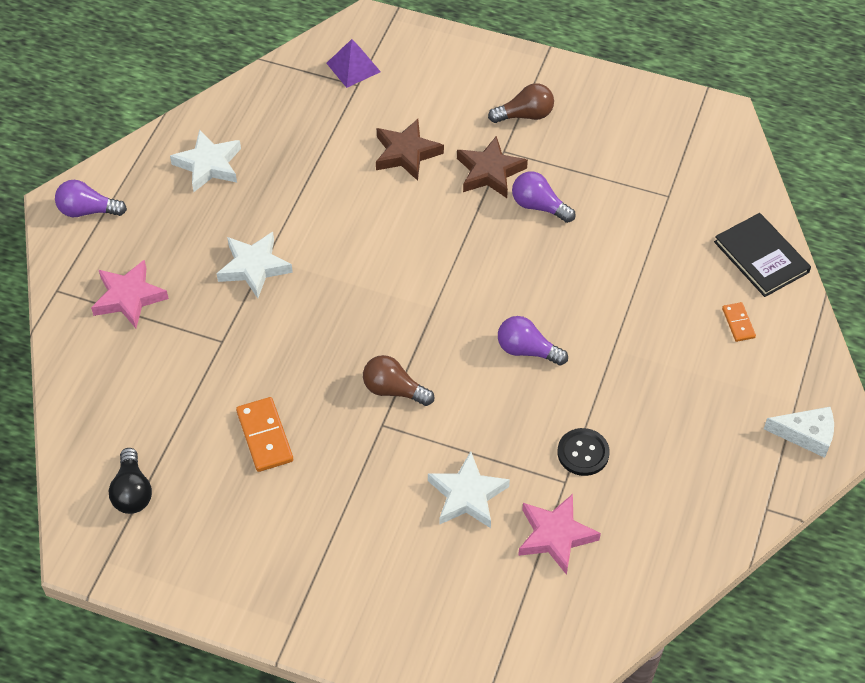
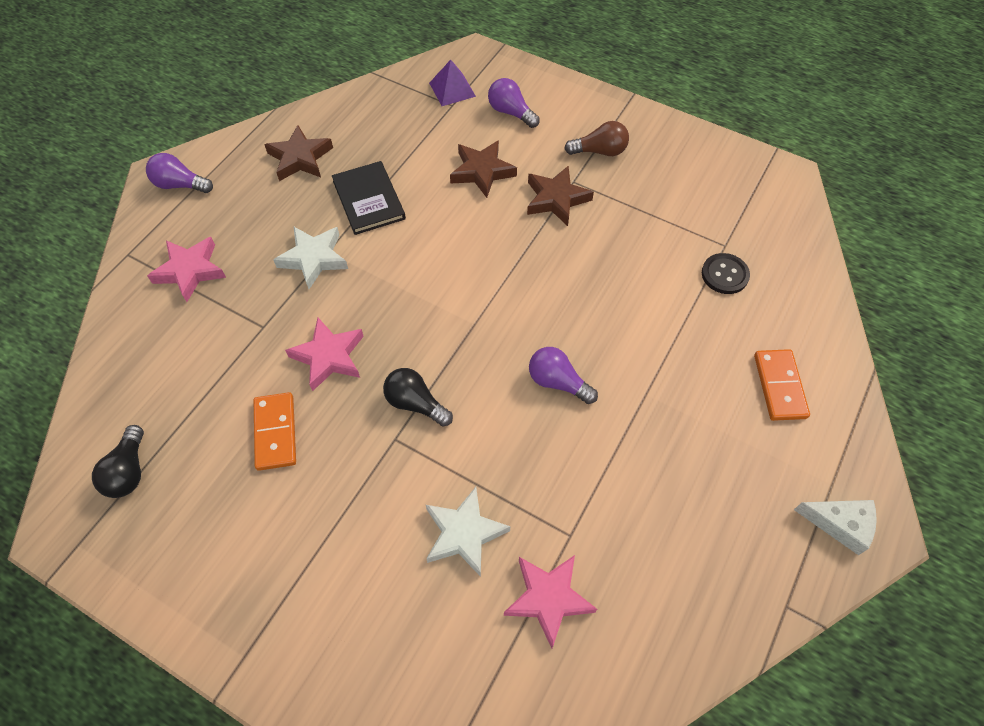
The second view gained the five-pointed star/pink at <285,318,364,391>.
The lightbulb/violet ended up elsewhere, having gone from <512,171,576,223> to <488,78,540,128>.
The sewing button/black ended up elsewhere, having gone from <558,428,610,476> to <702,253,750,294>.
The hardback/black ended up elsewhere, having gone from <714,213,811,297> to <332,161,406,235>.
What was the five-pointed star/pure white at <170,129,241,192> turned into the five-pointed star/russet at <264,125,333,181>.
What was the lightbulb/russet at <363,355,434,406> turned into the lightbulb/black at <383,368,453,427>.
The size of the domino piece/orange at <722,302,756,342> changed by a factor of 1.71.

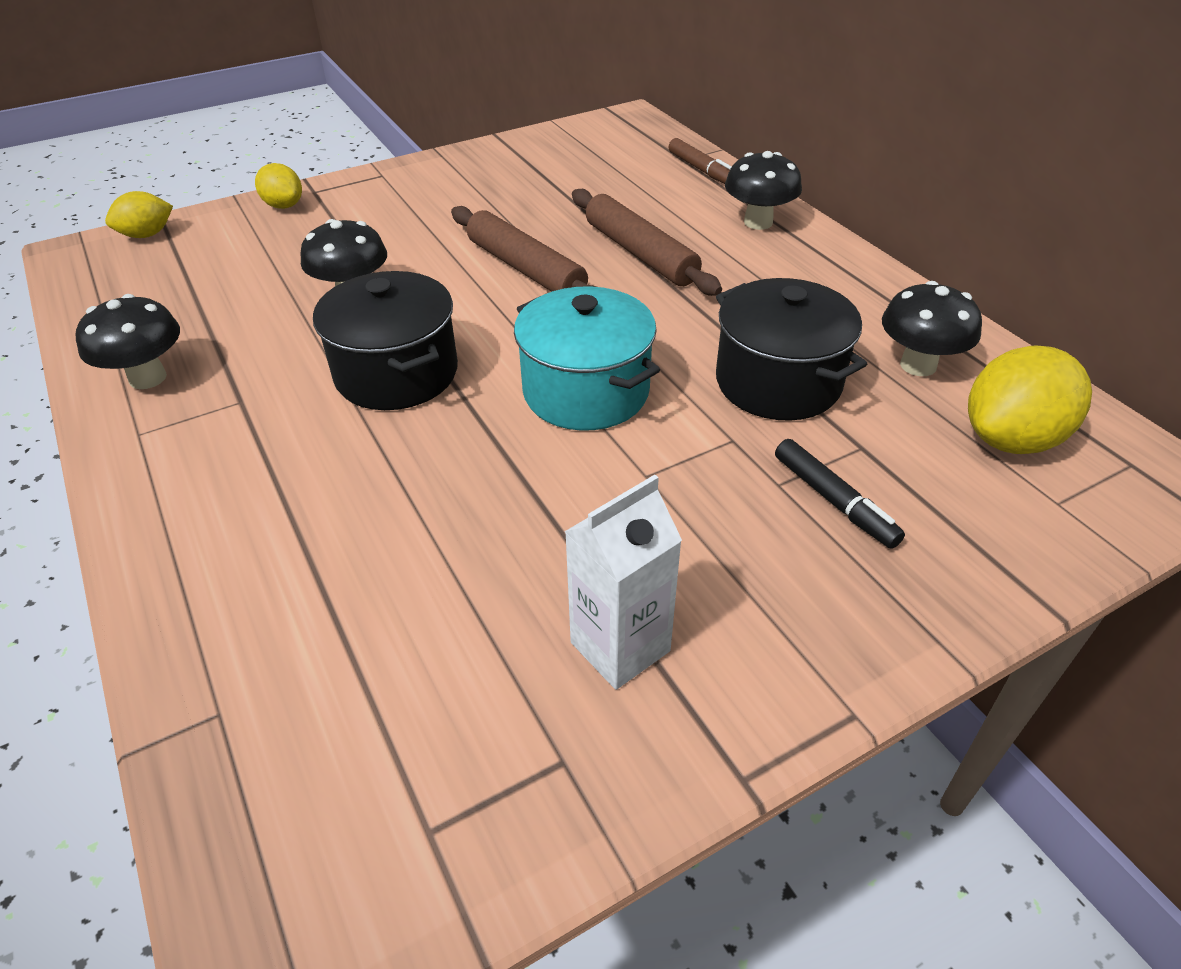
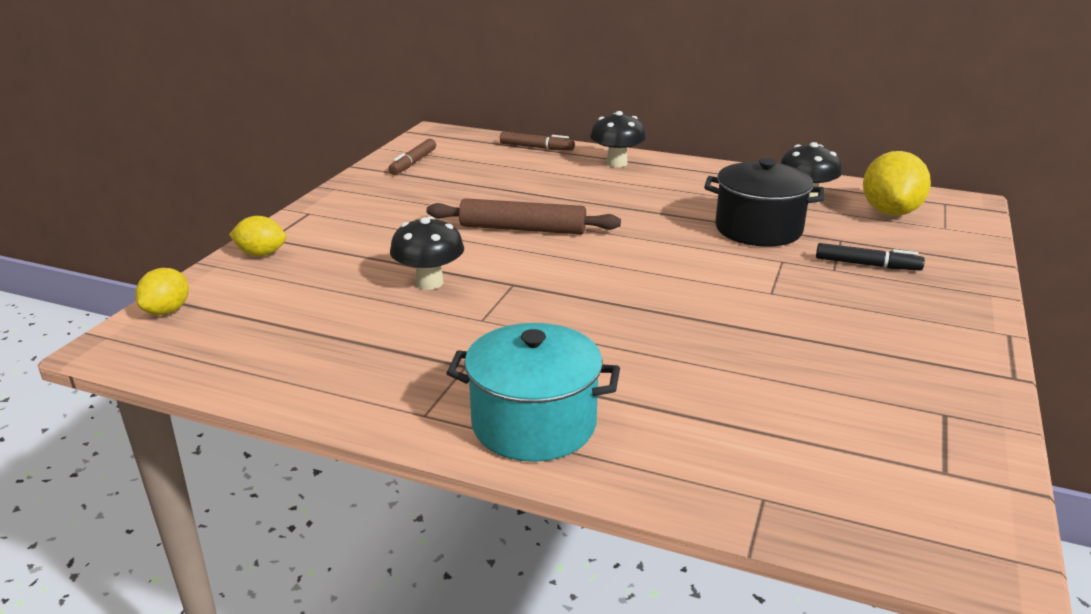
The second view lost the toadstool/black at <76,294,180,389>.
The second view lost the cooking pot/black at <313,271,458,410>.
The second view lost the carton/pure white at <565,475,682,690>.
The second view lost the pastry roller/russet at <572,189,722,296>.
The second view gained the marker/russet at <388,139,436,175>.
The cooking pot/turquoise ended up elsewhere, having gone from <514,286,660,431> to <446,323,620,462>.

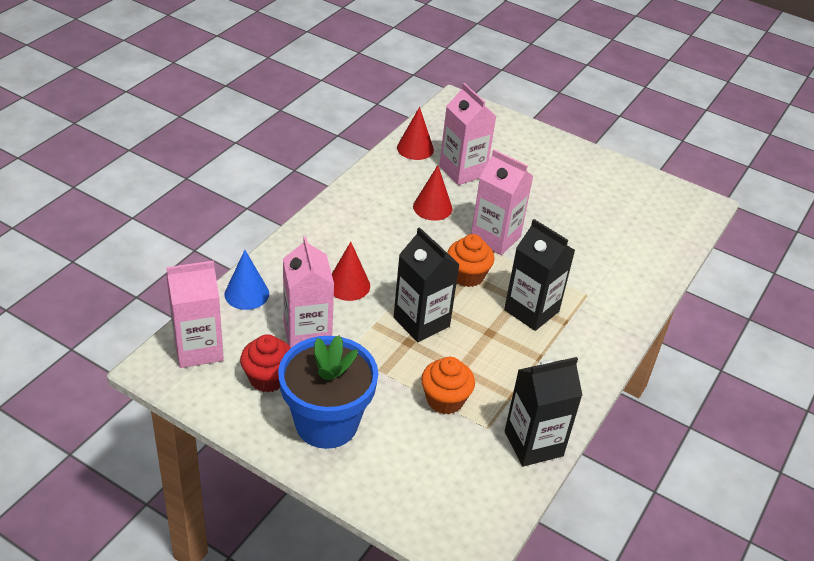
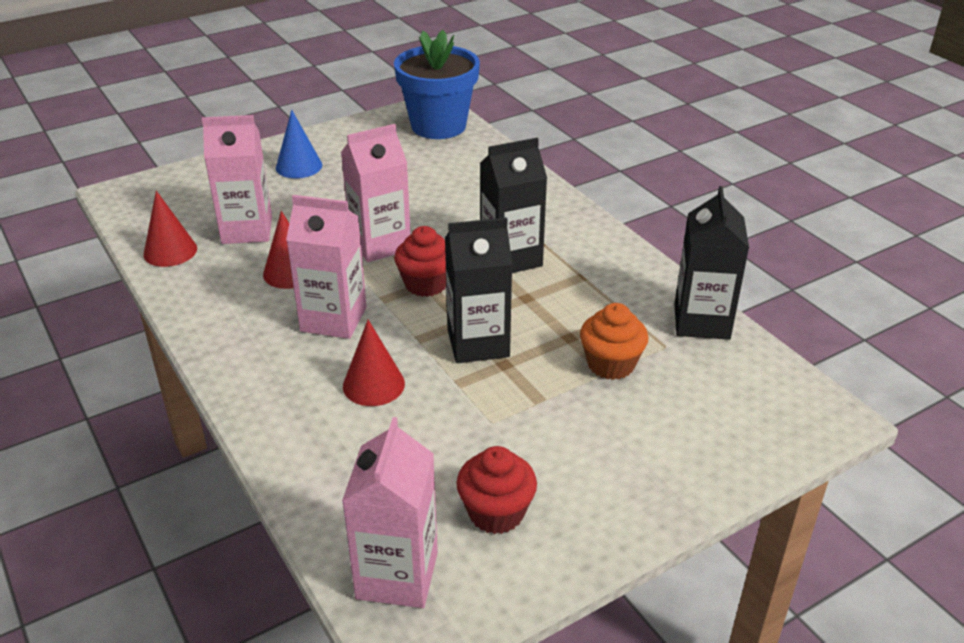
The cone shape/royal blue ended up elsewhere, having gone from <224,250,269,310> to <276,110,322,178>.
The plant pot/royal blue ended up elsewhere, having gone from <278,335,378,449> to <394,30,480,139>.
The carton/pink ended up elsewhere, having gone from <283,236,334,347> to <286,195,367,339>.
What was the fairy cake/orange at <447,234,494,287> turned into the fairy cake/red at <394,226,446,297>.

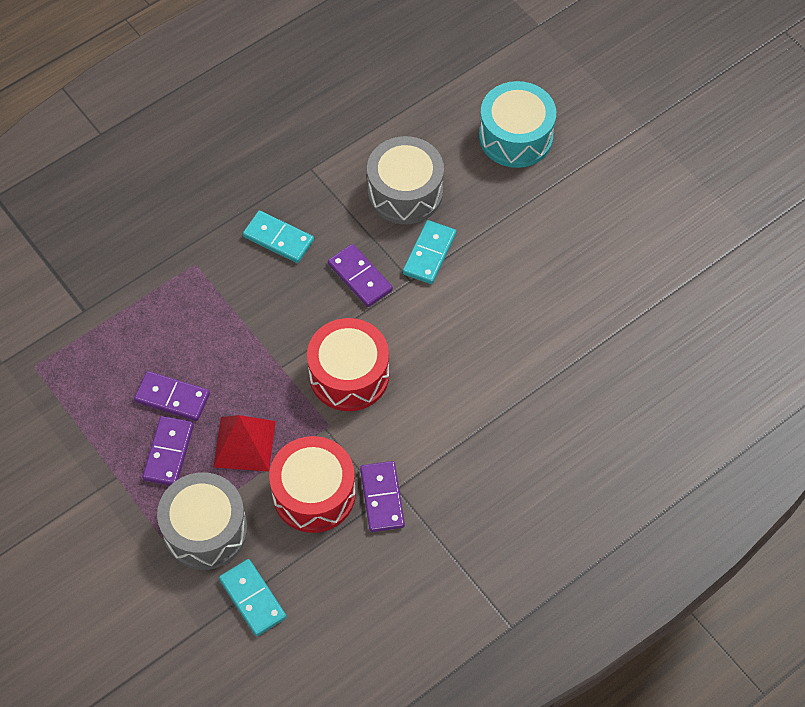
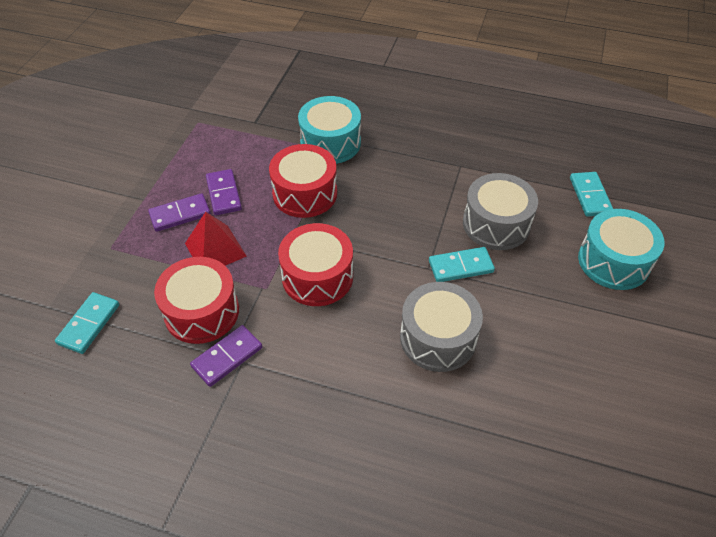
The second view lost the domino piece/violet at <328,244,393,307>.
The second view gained the toy drum/red at <269,144,337,218>.
The second view gained the toy drum/turquoise at <298,96,361,164>.
The toy drum/ash-grey ended up elsewhere, having gone from <157,472,248,570> to <400,282,483,372>.
The domino piece/turquoise ended up elsewhere, having gone from <243,211,314,263> to <570,172,613,217>.

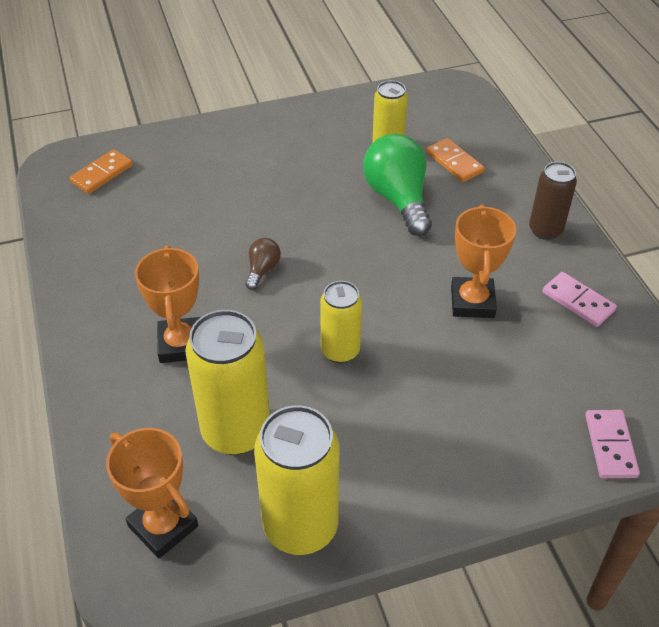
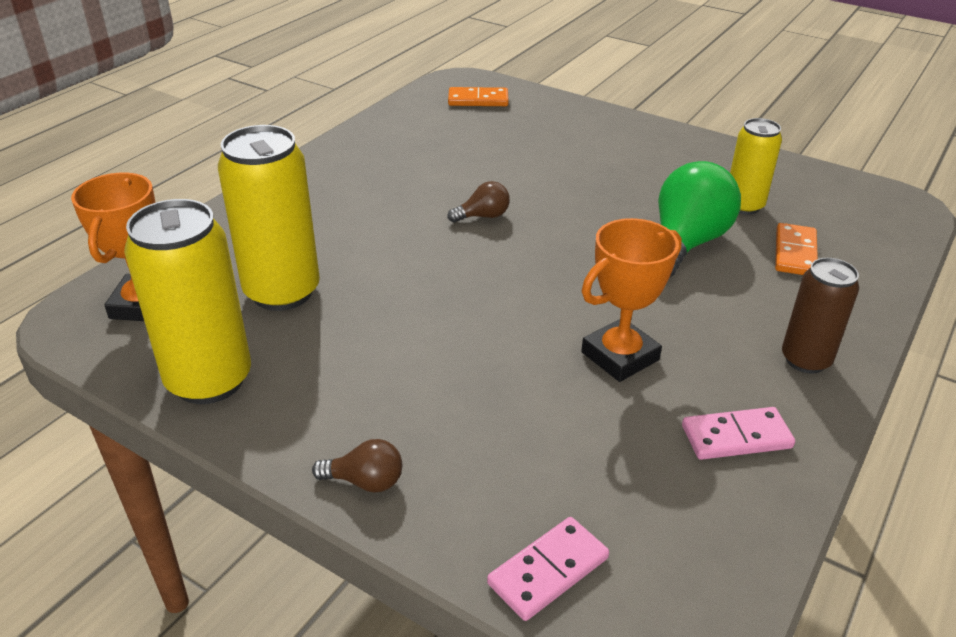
The second view lost the trophy/orange at <135,245,200,363>.
The second view lost the tin/yellow at <320,281,362,363>.
The second view gained the lightbulb/russet at <312,439,402,493>.
The domino piece/pink at <542,272,617,327> ended up facing another way, 75 degrees clockwise from before.

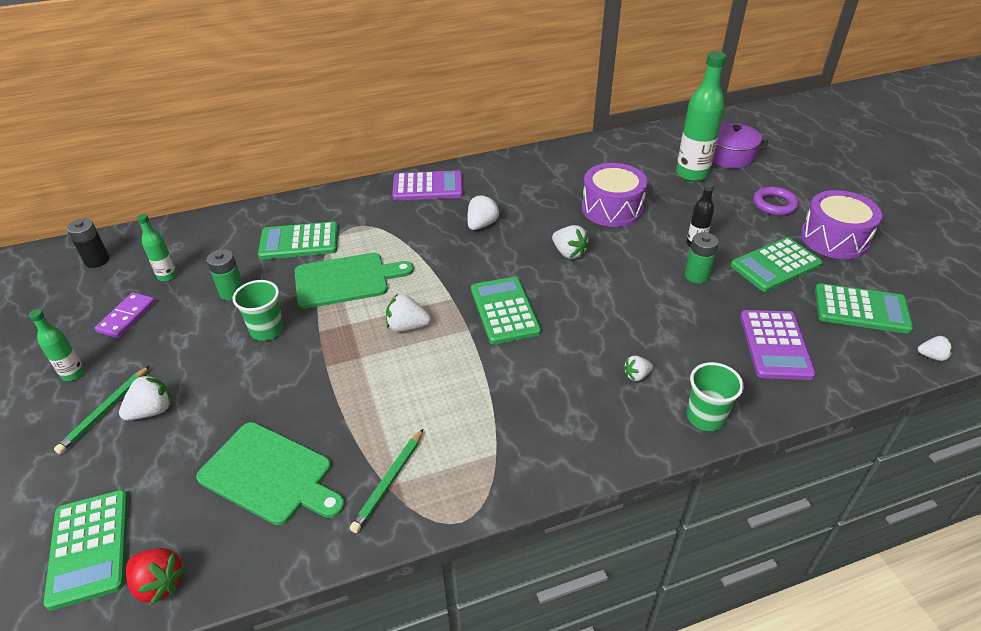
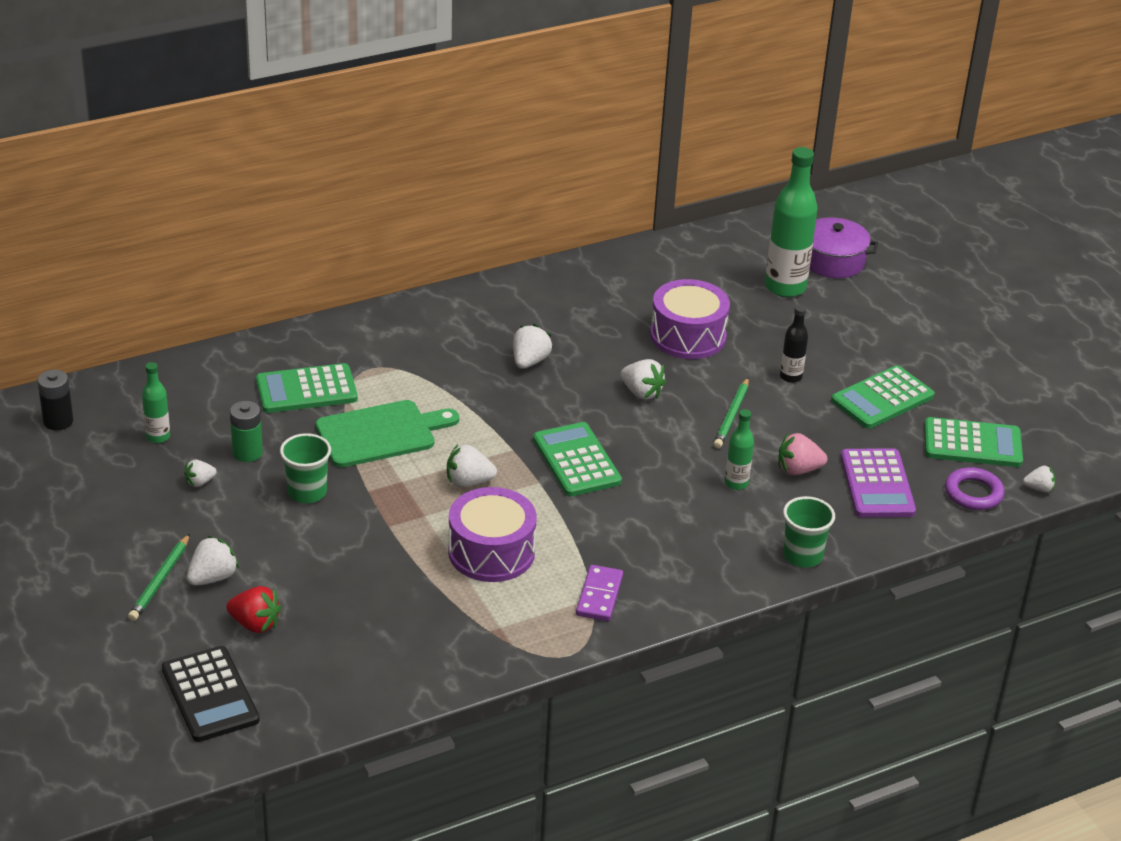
The second view lost the cutting board/green at <196,422,345,525>.
The second view lost the calculator/violet at <392,170,463,200>.
The second view lost the AA battery/green at <685,232,719,284>.
The second view gained the strawberry/pink at <778,433,827,475>.
The flask/green ended up elsewhere, having gone from <29,309,85,381> to <725,409,754,490>.
The domino piece/violet ended up elsewhere, having gone from <95,292,155,338> to <576,565,623,621>.
The strawberry/red ended up elsewhere, having gone from <126,548,186,605> to <226,586,281,633>.
The pencil/green ended up elsewhere, having gone from <350,429,423,533> to <713,377,749,448>.
The strawberry/pure white ended up elsewhere, having gone from <623,356,653,381> to <184,460,217,487>.
The hoop/violet ended up elsewhere, having gone from <753,187,799,216> to <945,467,1005,510>.
The toy drum/violet ended up elsewhere, having gone from <801,190,882,259> to <448,487,537,582>.
What was the calculator/green at <43,490,128,611> turned into the calculator/black at <162,646,260,742>.

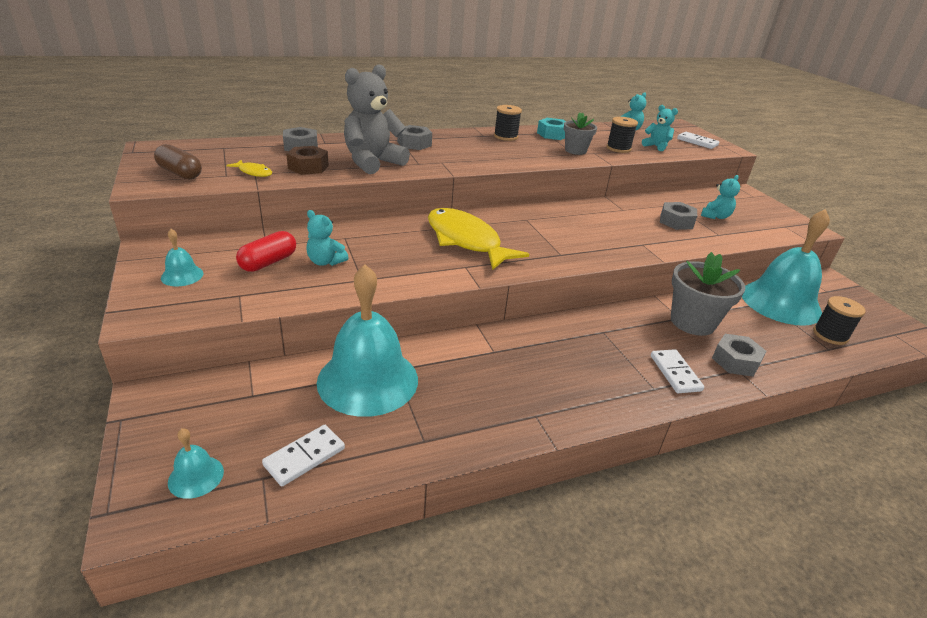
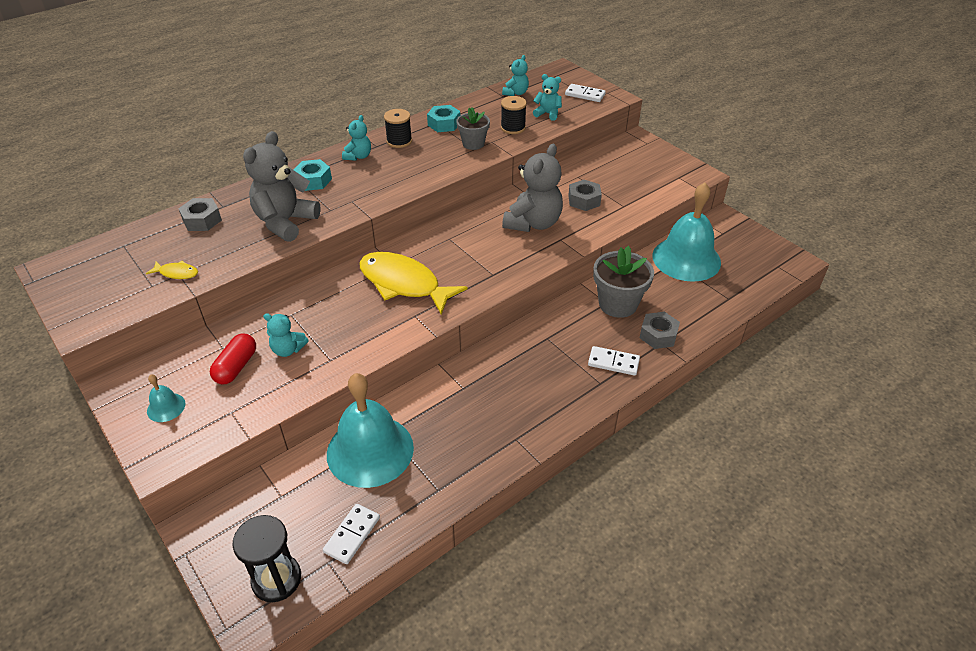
The second view lost the pill shape/russet at <154,144,202,179>.
The second view lost the nut/russet at <286,146,329,175>.
The second view lost the bobbin/black at <813,296,866,345>.
The second view gained the teddy bear/ash-grey at <502,144,563,232>.
The teddy bear/turquoise ended up elsewhere, having gone from <701,175,740,219> to <342,115,371,161>.
Where the hand bell/turquoise stood at <168,428,224,499>, the sand timer/black came to stand at <232,515,301,602>.
What was the nut/ash-grey at <397,125,432,150> turned into the nut/turquoise at <293,159,332,191>.
The domino piece/pure white at <651,349,704,393> ended up facing another way, 45 degrees counterclockwise from before.

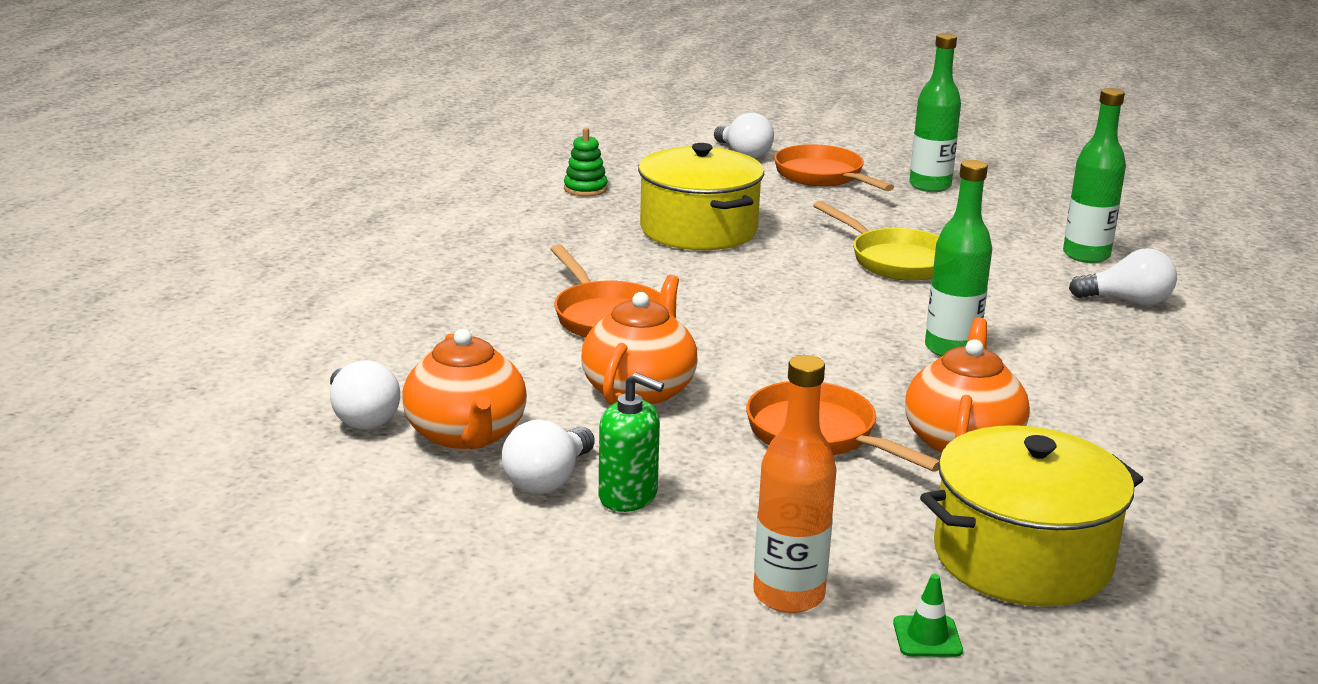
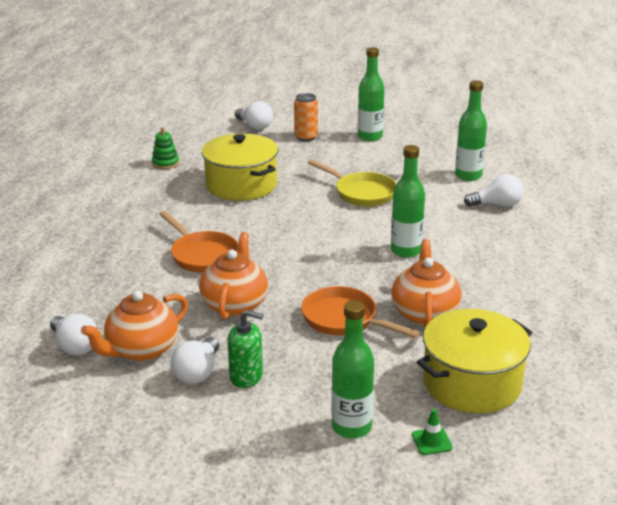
Where the skillet/orange stood at <774,144,894,191>, the tin/orange came to stand at <294,93,318,141>.
What was the flask/orange at <753,355,837,613> turned into the flask/green at <331,300,374,439>.
The china teapot/orange at <402,329,527,452> ended up facing another way, 75 degrees clockwise from before.

